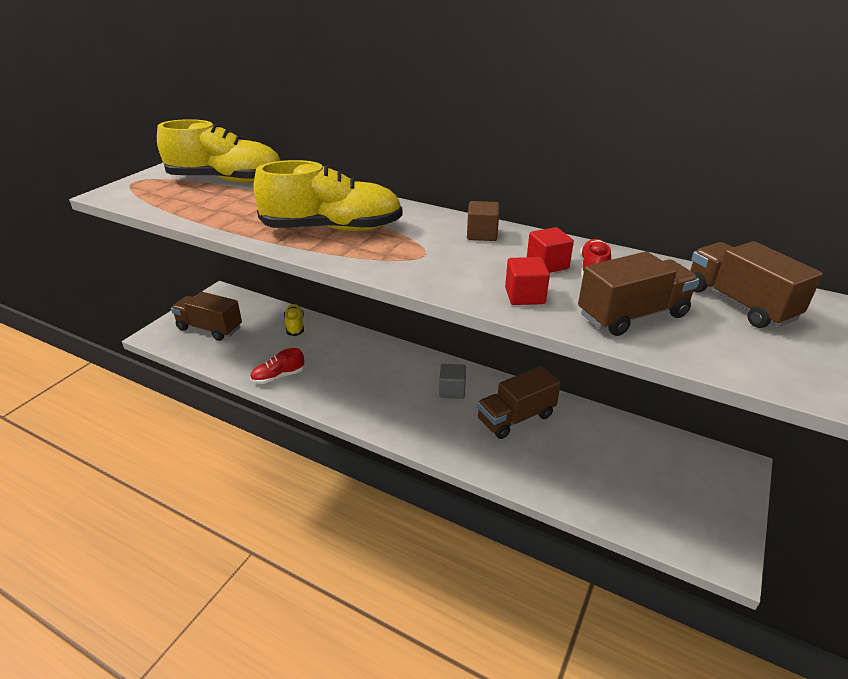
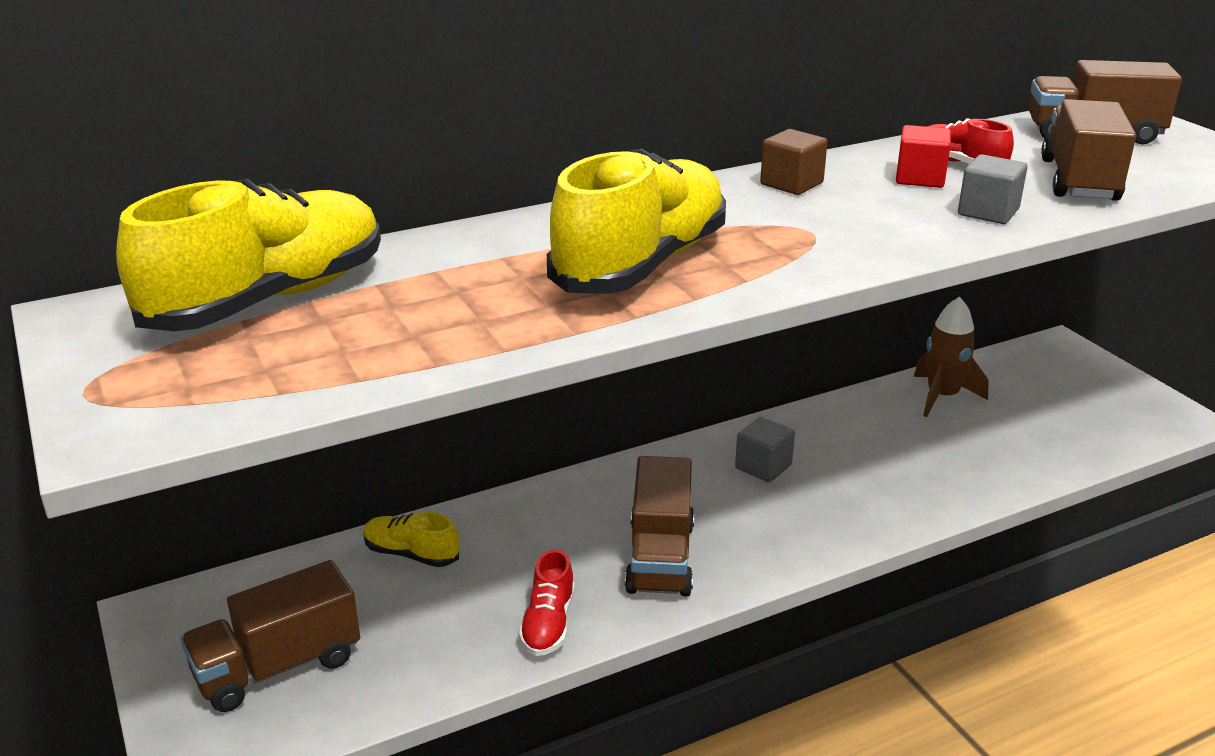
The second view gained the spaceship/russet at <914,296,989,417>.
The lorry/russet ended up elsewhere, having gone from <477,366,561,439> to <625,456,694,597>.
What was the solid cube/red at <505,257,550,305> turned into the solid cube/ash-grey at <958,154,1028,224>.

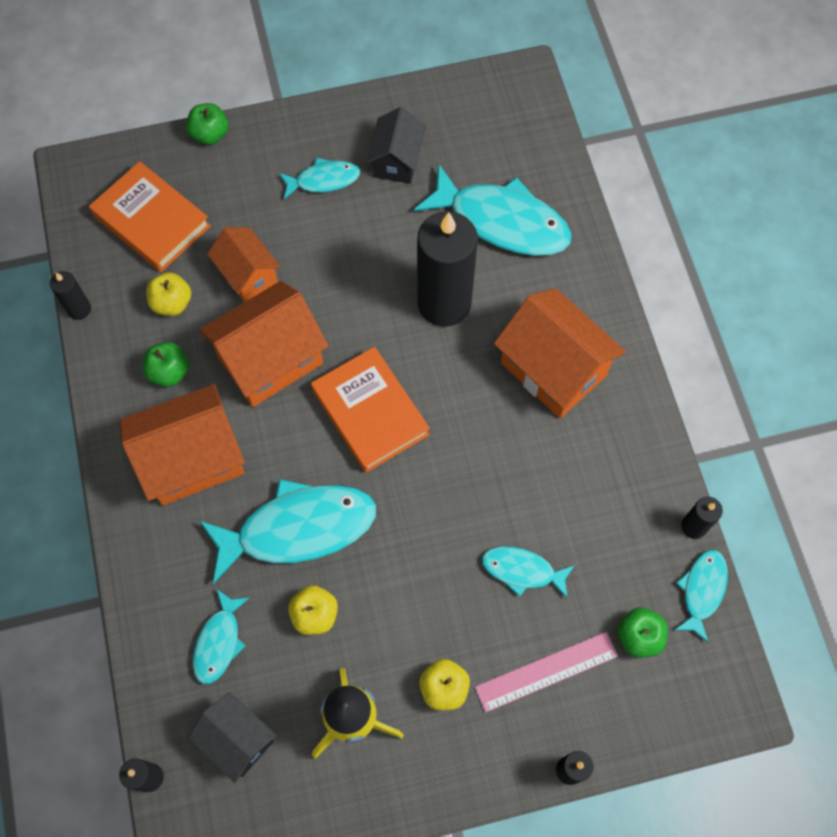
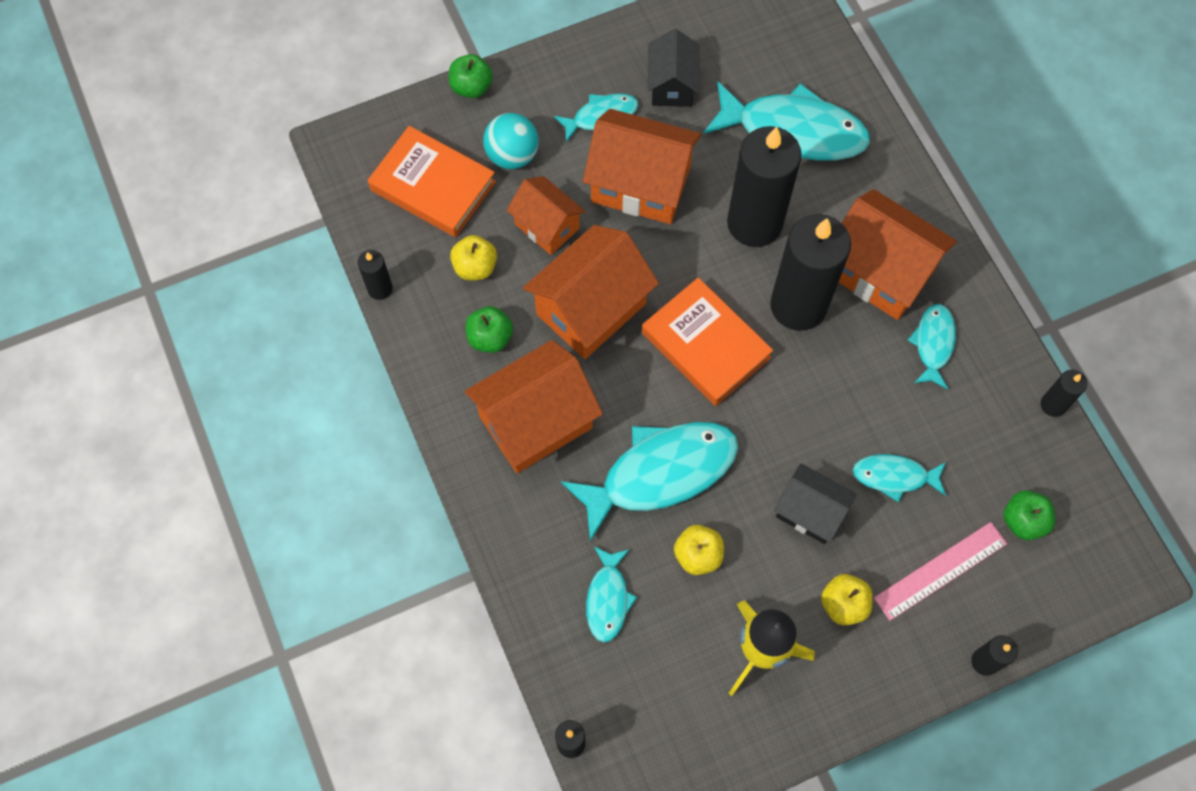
The second view gained the sphere/turquoise at <483,113,539,169>.
The second view gained the toy house/orange at <583,109,701,224>.
The second view gained the pillar candle/black at <770,214,851,331>.
The toy house/black ended up elsewhere, having gone from <188,692,277,783> to <774,463,857,544>.
The fish/turquoise ended up elsewhere, having gone from <675,550,728,642> to <908,304,956,389>.

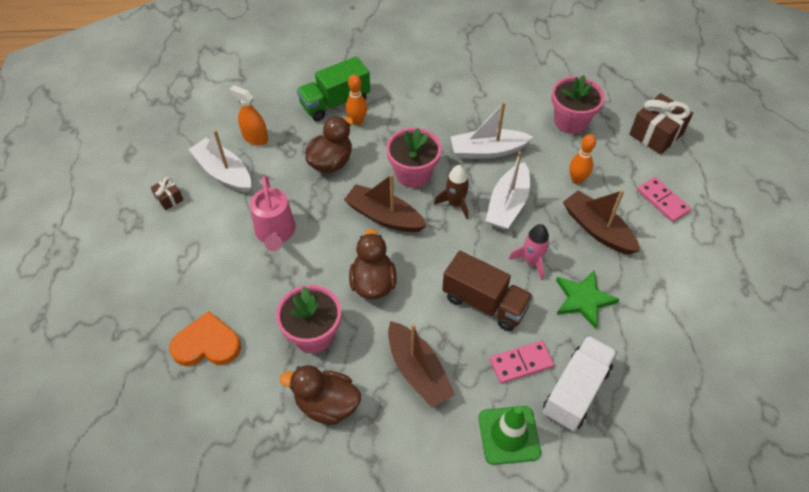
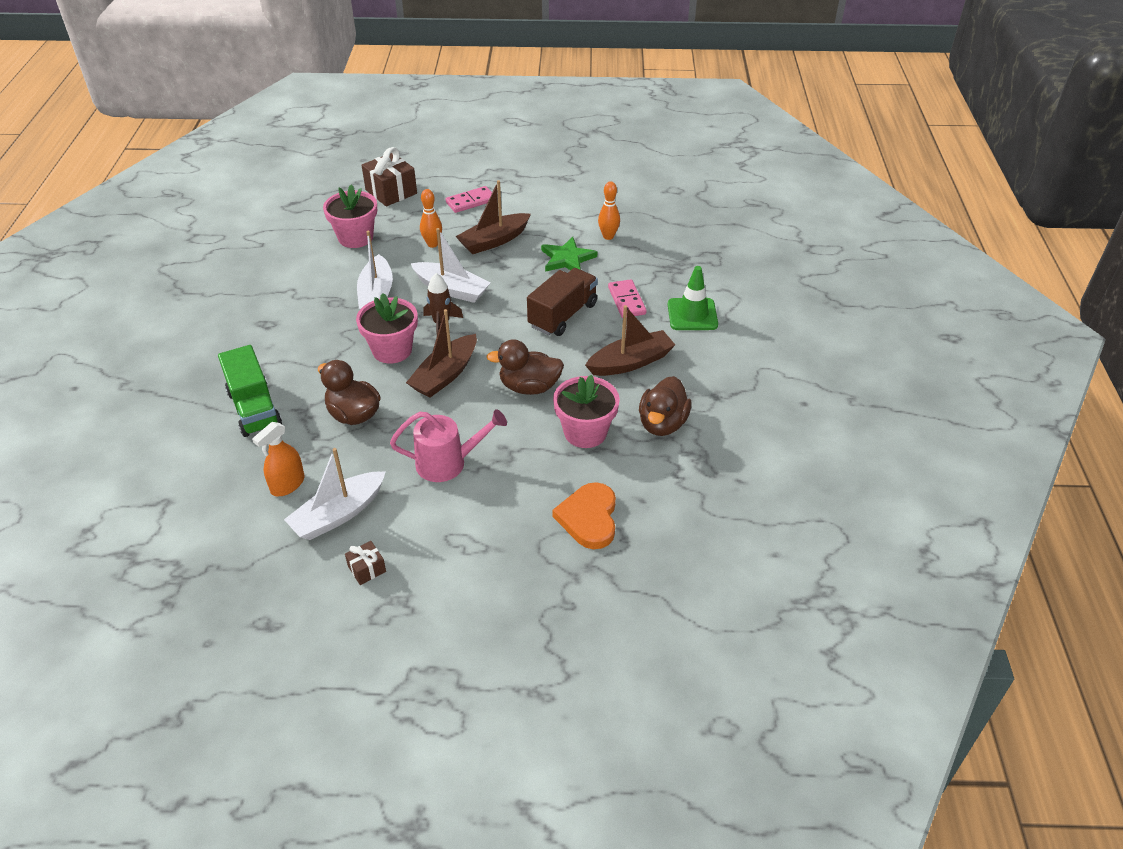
The second view lost the spaceship/pink at <509,224,550,280>.
The second view lost the lorry/pure white at <543,335,617,431>.
The skittle/orange ended up elsewhere, having gone from <346,74,367,125> to <598,181,620,240>.

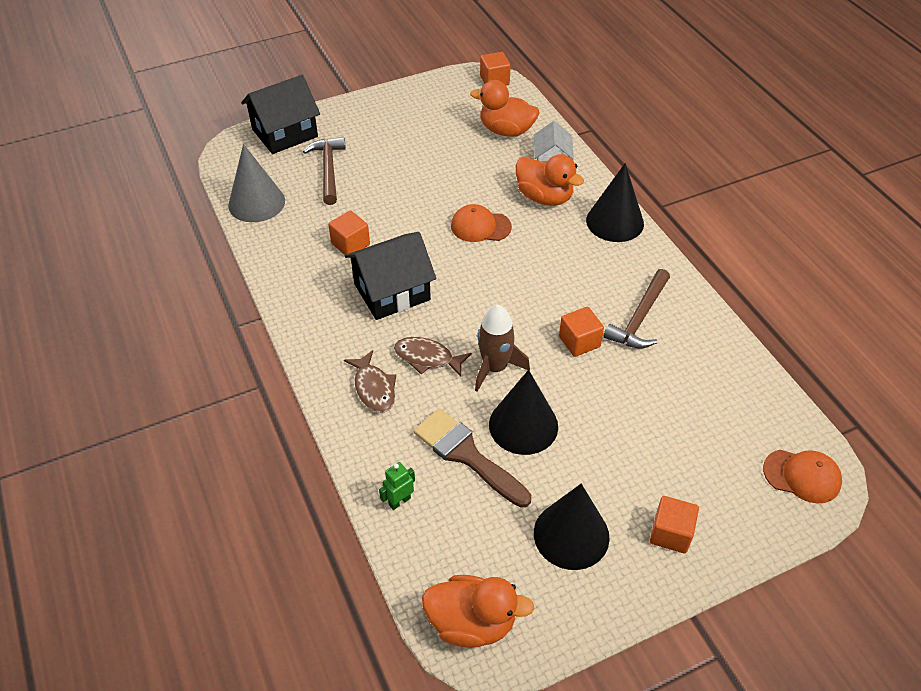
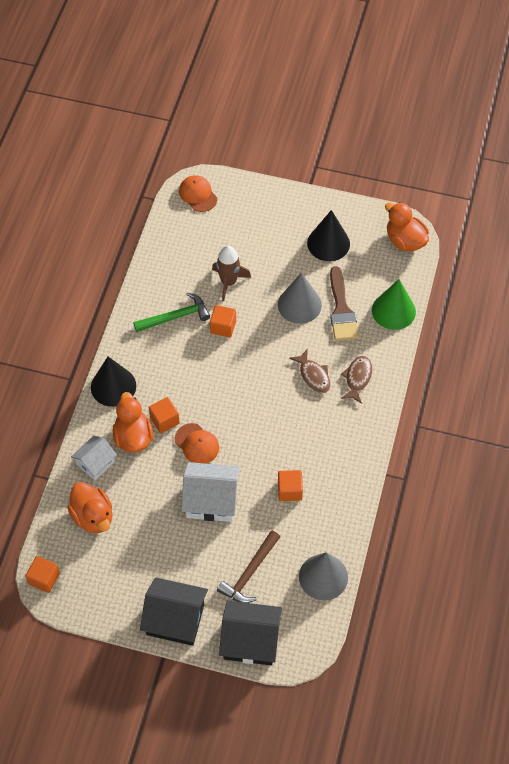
The second view gained the toy house/pure white at <181,462,240,522>.
The toy house/black ended up elsewhere, having gone from <345,232,436,320> to <140,577,208,646>.
The spaceship/russet ended up elsewhere, having gone from <475,305,530,392> to <212,245,251,301>.
The solid cube/orange ended up elsewhere, having gone from <650,496,699,553> to <149,397,180,433>.
Where the robot/green stood at <379,462,415,510>, the cone shape/green came to stand at <372,279,416,330>.
What was the cone shape/black at <489,370,558,455> turned into the cone shape/ash-grey at <278,273,322,324>.
What was the hammer/russet at <603,269,670,348> turned into the hammer/green at <133,293,210,332>.

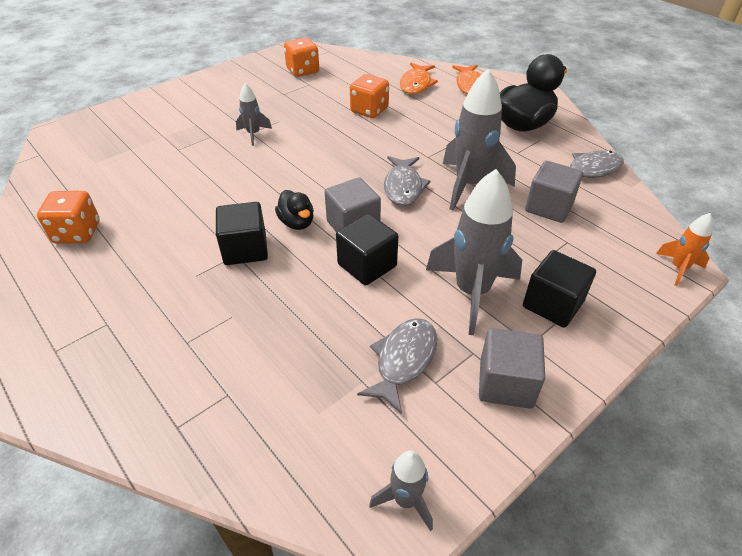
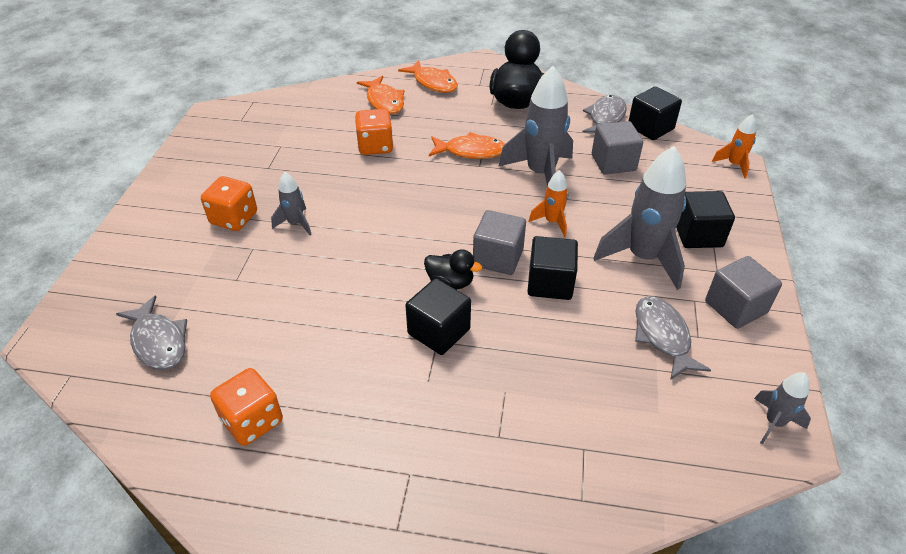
The second view gained the fish/orange at <429,132,505,159>.
The second view gained the spaceship/orange at <529,170,568,237>.
The second view gained the solid cube/black at <629,86,682,140>.
The game die/orange ended up elsewhere, having gone from <284,38,319,77> to <201,176,257,231>.
The fish/ash-grey ended up elsewhere, having gone from <384,156,431,206> to <116,295,187,370>.

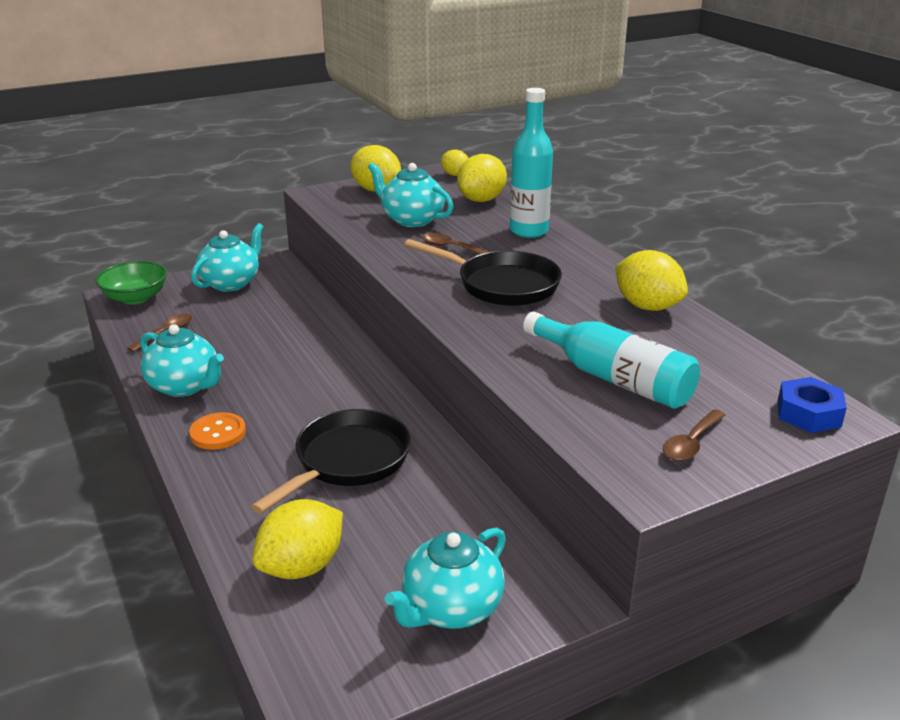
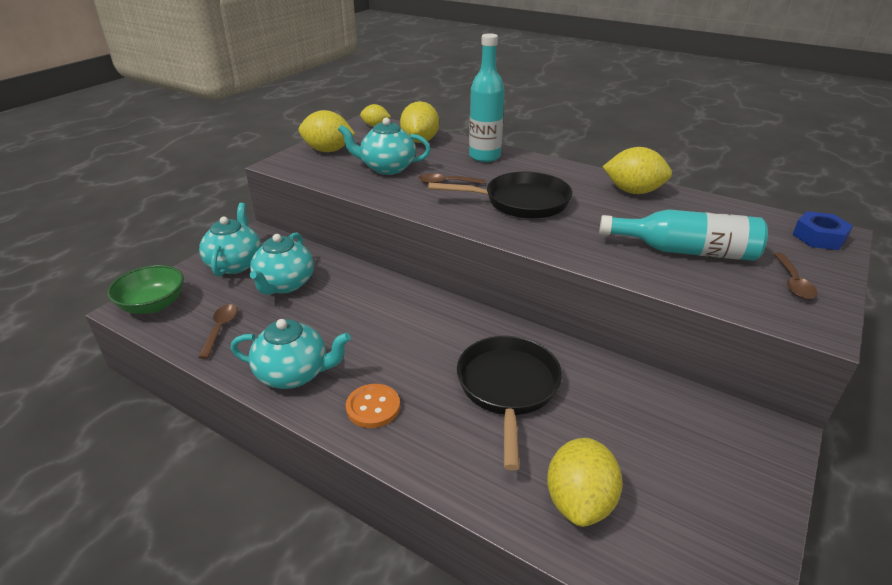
The china teapot/turquoise ended up elsewhere, having gone from <384,527,506,629> to <250,232,314,295>.

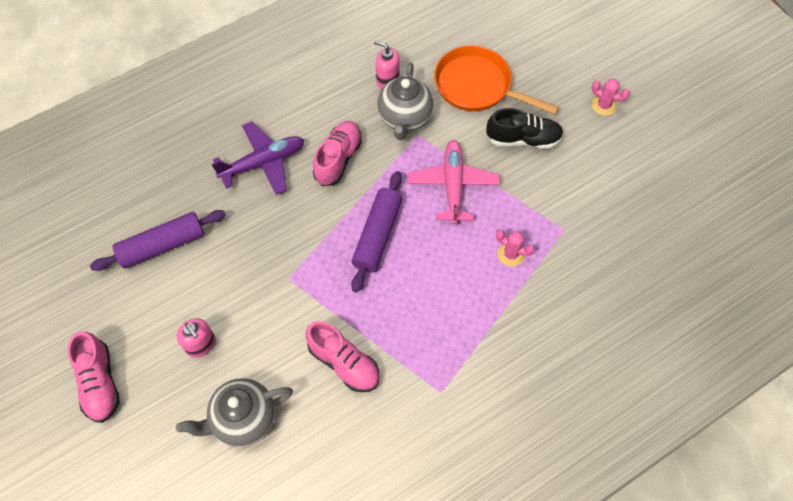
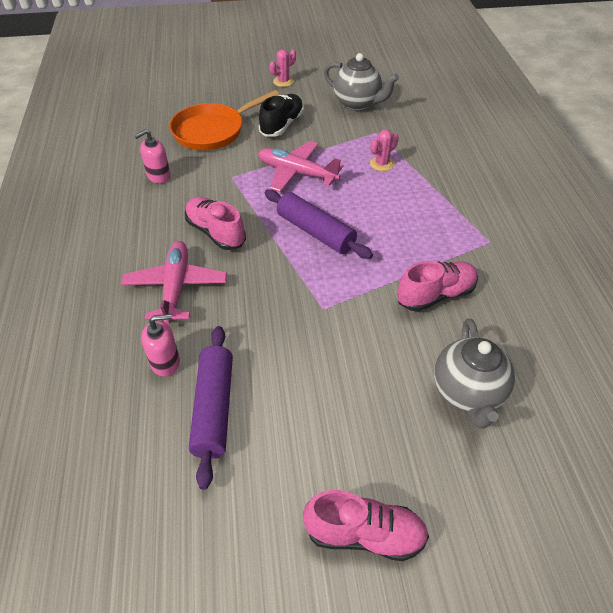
The pump bottle/pink ended up elsewhere, having gone from <176,318,216,357> to <141,314,180,377>.
The china teapot/ash-grey ended up elsewhere, having gone from <377,63,433,140> to <324,53,399,110>.
What was the plane/violet at <212,121,304,195> turned into the plane/pink at <121,241,227,325>.

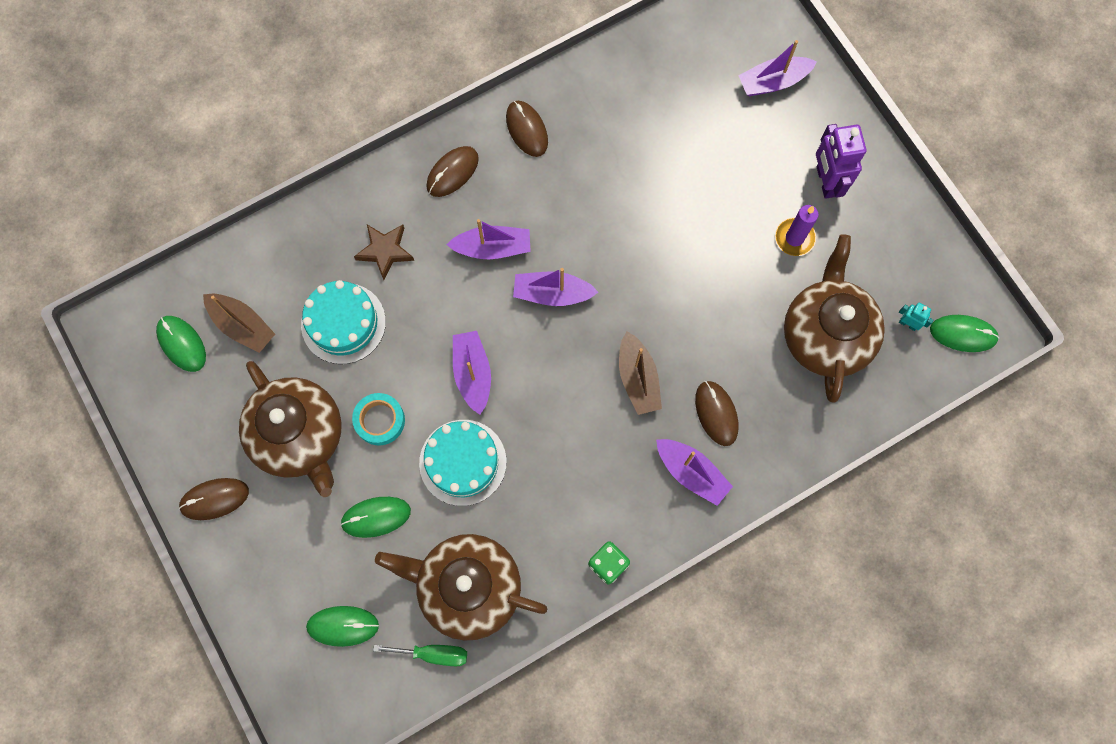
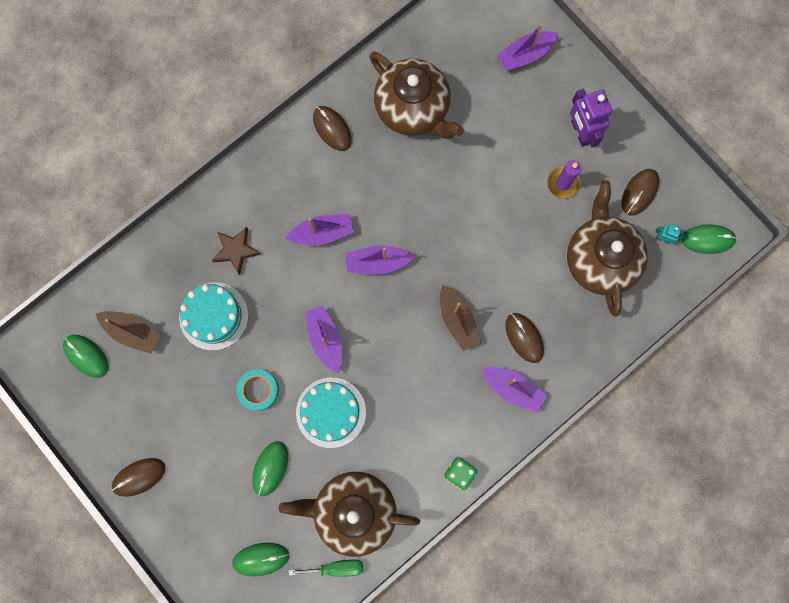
The china teapot/russet ended up elsewhere, having gone from <239,361,342,497> to <370,52,464,139>.
The PC mouse/russet ended up elsewhere, having gone from <426,146,479,197> to <621,169,659,216>.
The PC mouse/green at <340,497,411,538> ended up facing another way, 45 degrees counterclockwise from before.

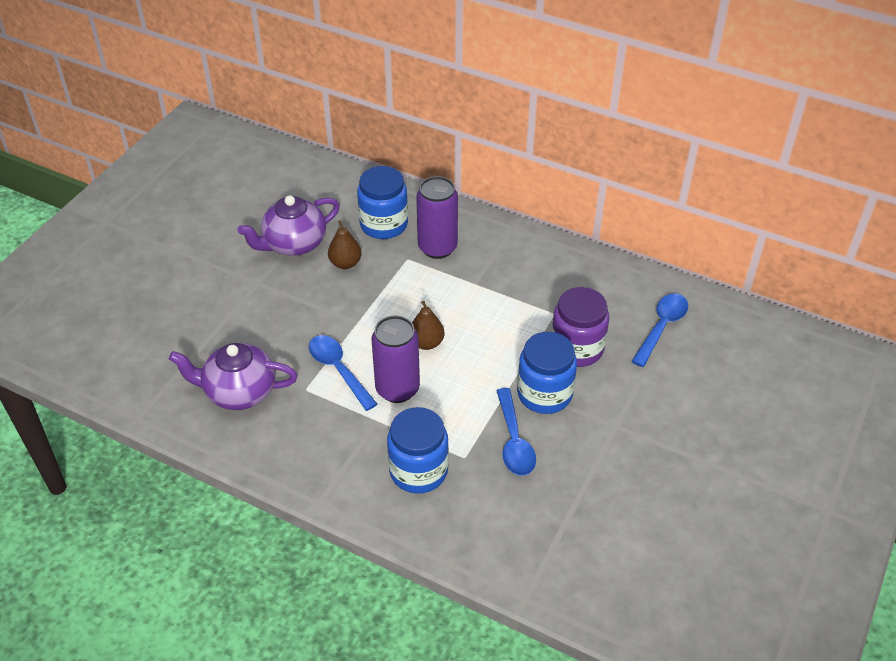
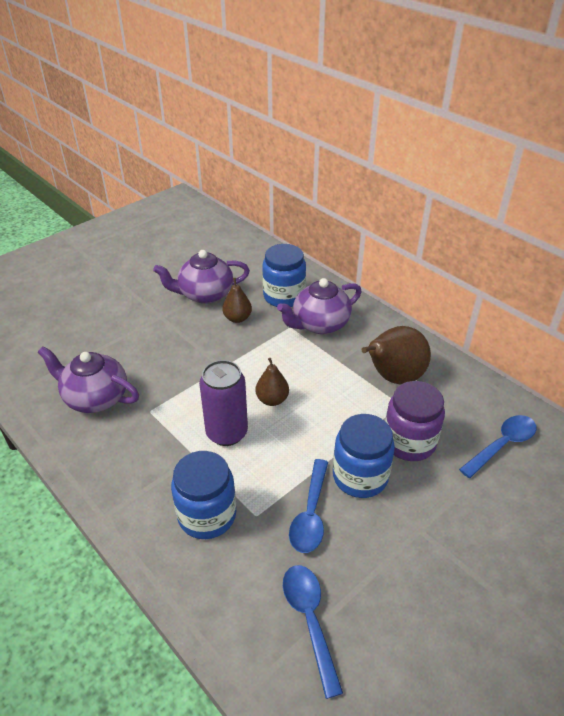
The second view gained the pear/russet at <362,326,431,384>.
The tablespoon/royal blue ended up elsewhere, having gone from <309,335,377,411> to <283,565,343,699>.
Where the tin/violet stood at <416,176,458,259>, the china teapot/violet came to stand at <277,278,362,334>.

